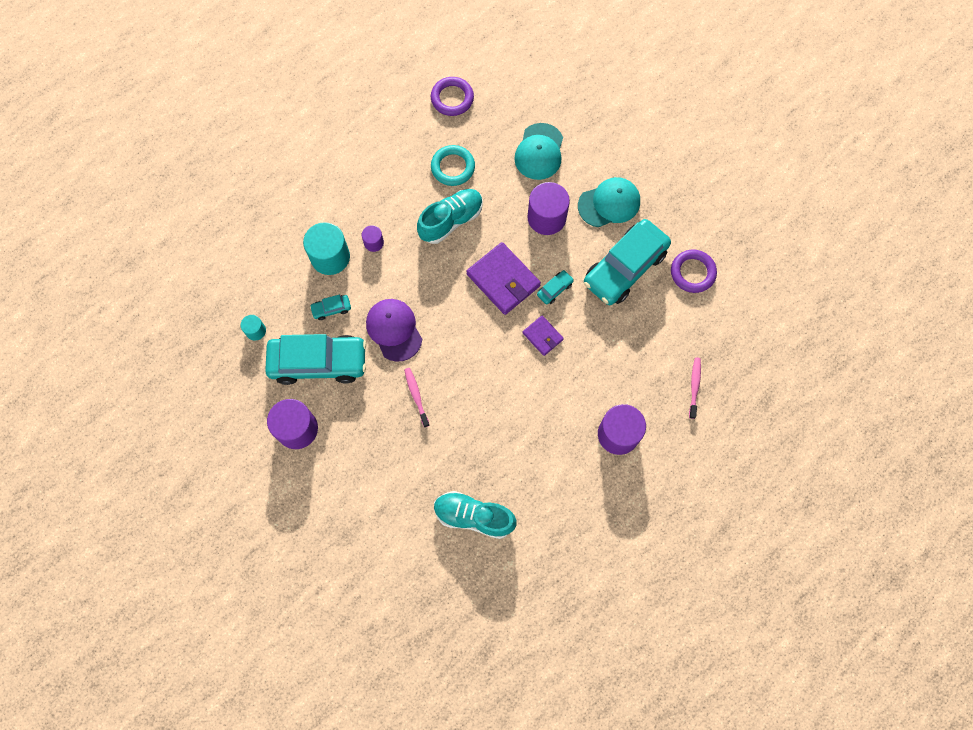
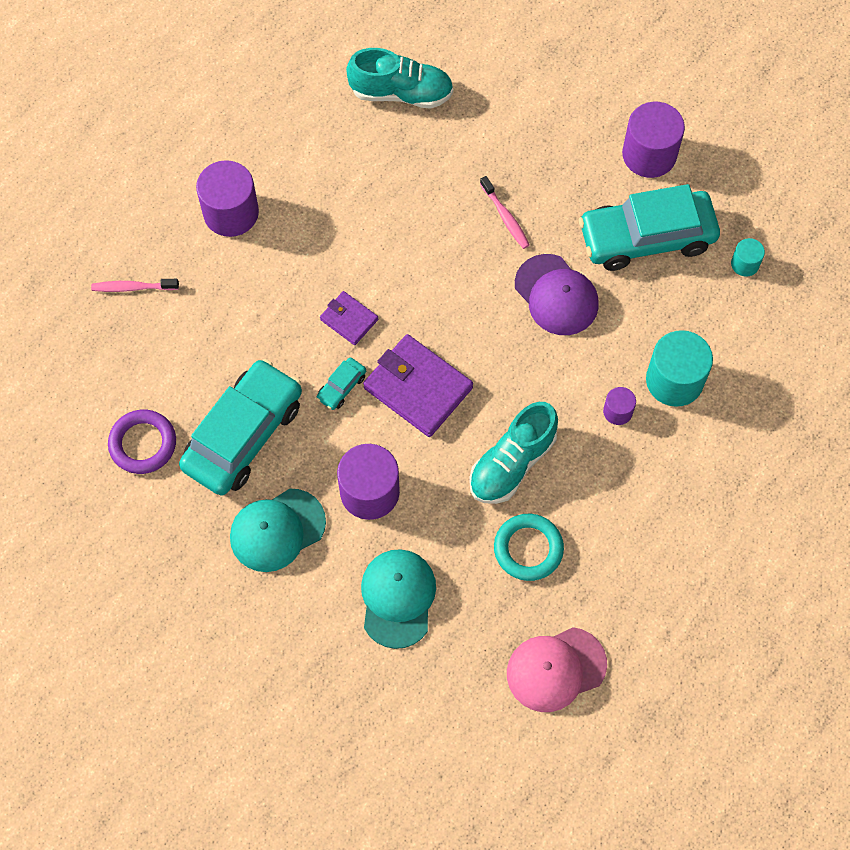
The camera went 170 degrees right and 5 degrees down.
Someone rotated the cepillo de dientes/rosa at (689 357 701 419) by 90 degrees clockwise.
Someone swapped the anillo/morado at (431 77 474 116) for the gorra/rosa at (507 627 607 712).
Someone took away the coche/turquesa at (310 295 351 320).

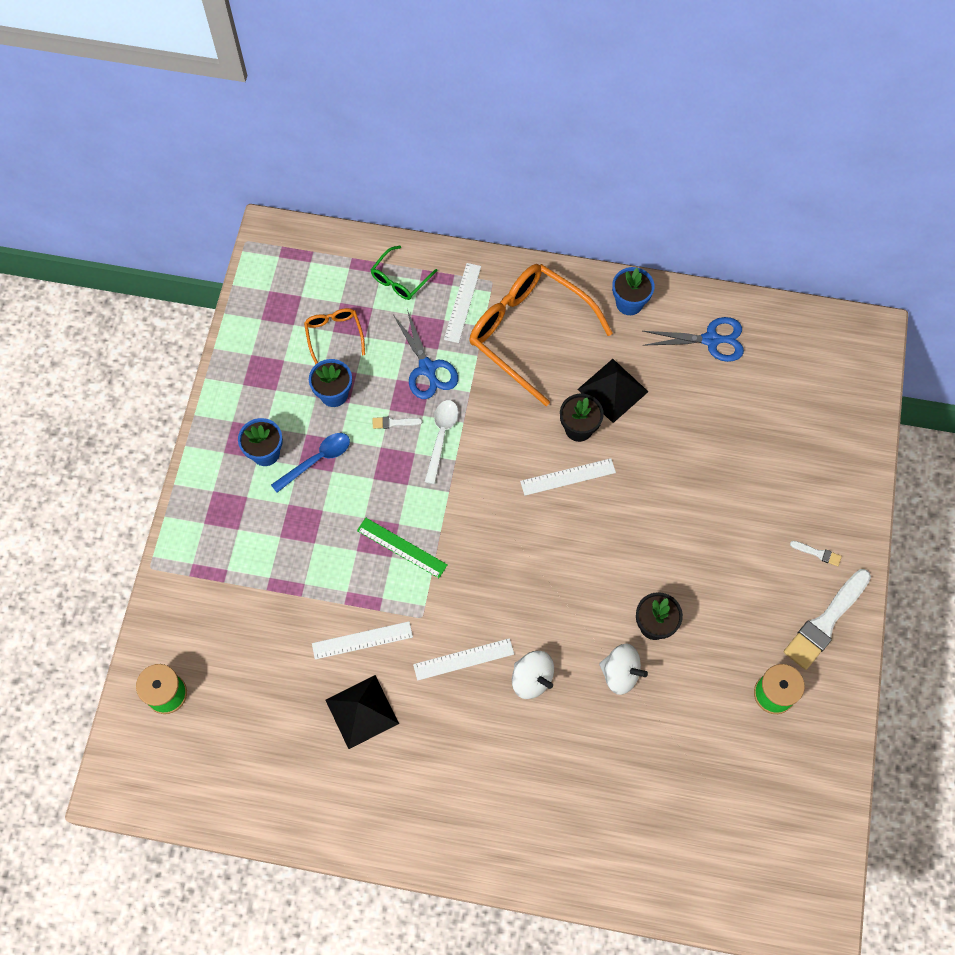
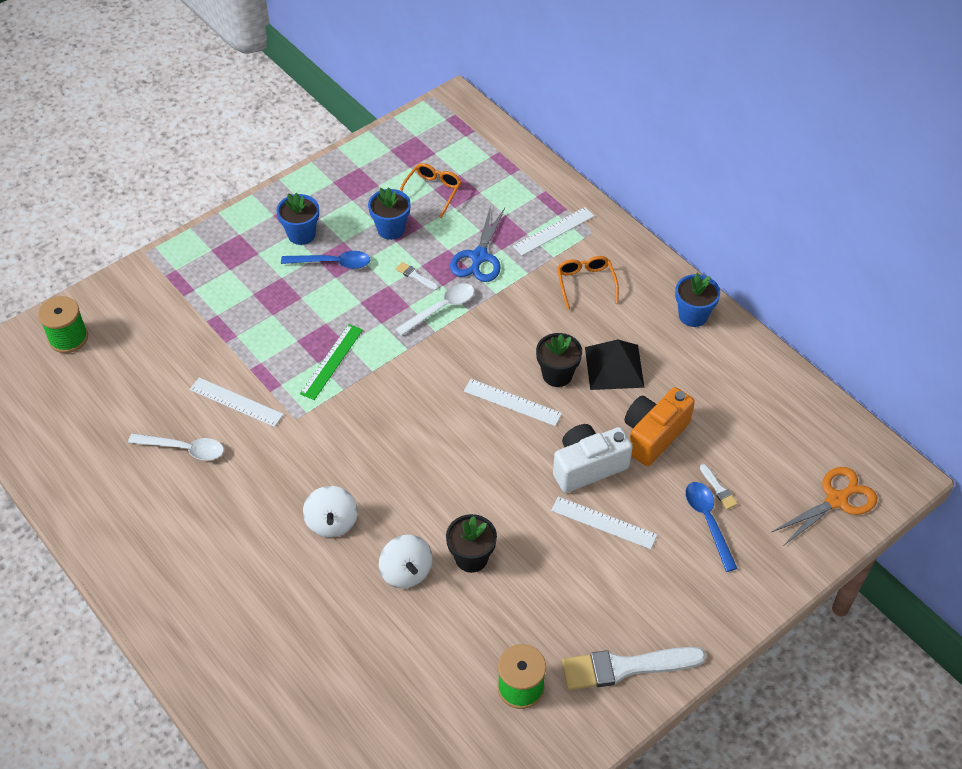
The camera went 40 degrees right and 15 degrees down.
Someone swapped the pirámide/negro at (326 675 399 749) for the cuchara/blanco at (128 433 224 461).
Someone rotated the regla/verde at (357 518 447 578) by 45 degrees clockwise.
Someone carried the regla/blanco from (413 638 514 681) to (551 496 657 549).
Someone put down the cámara/blanco at (553 424 633 493).
Someone scaled the gafas/naranja at (469 264 613 406) by 0.47.
Someone put down the cámara/naranja at (624 387 695 466).
Someone put down the cuchara/azul at (685 482 738 572).
Someone carried the pincel/blanco from (790 541 842 566) to (700 464 738 509).
Someone put down the tijeras/naranja at (772 467 877 546).
Someone took away the gafas/verde at (371 246 437 300).
Someone took away the tijeras/azul at (642 317 744 362).

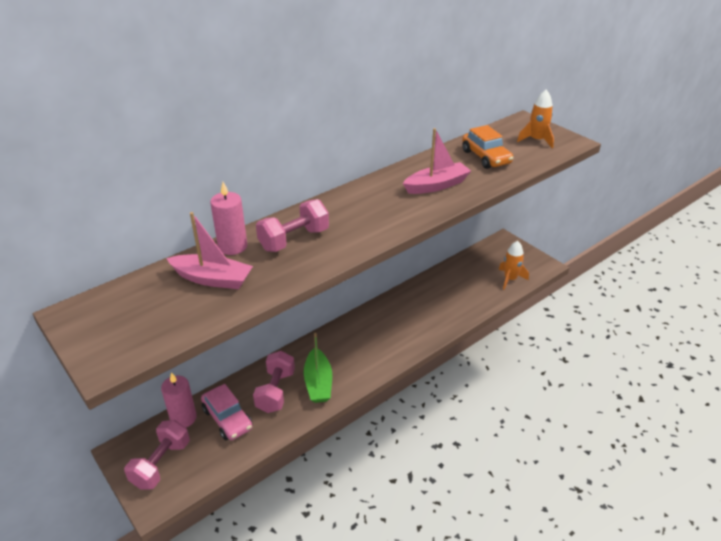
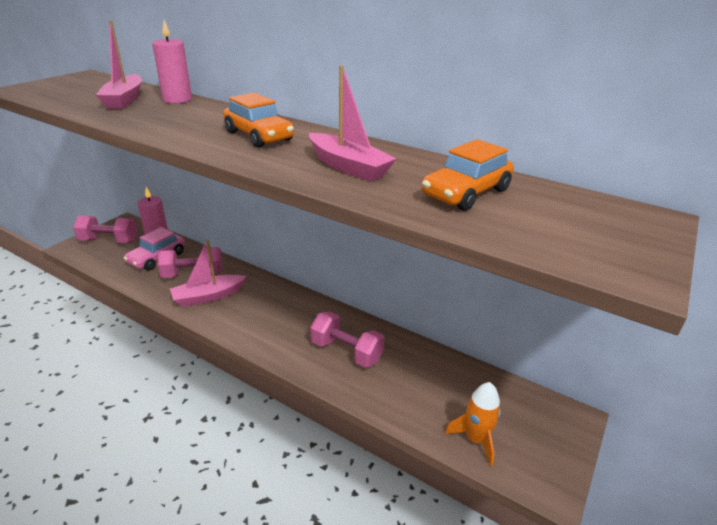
The camera went 70 degrees right and 5 degrees down.
Someone repainted the barco/verde at (304 333 332 403), which became the barco/rosa at (170 239 246 307).
Someone put down the coche/naranja at (223 92 294 148).
Someone carried the mancuerna/rosa from (256 199 329 252) to (310 311 385 368).
Someone took away the cohete/naranja at (517 90 554 148).

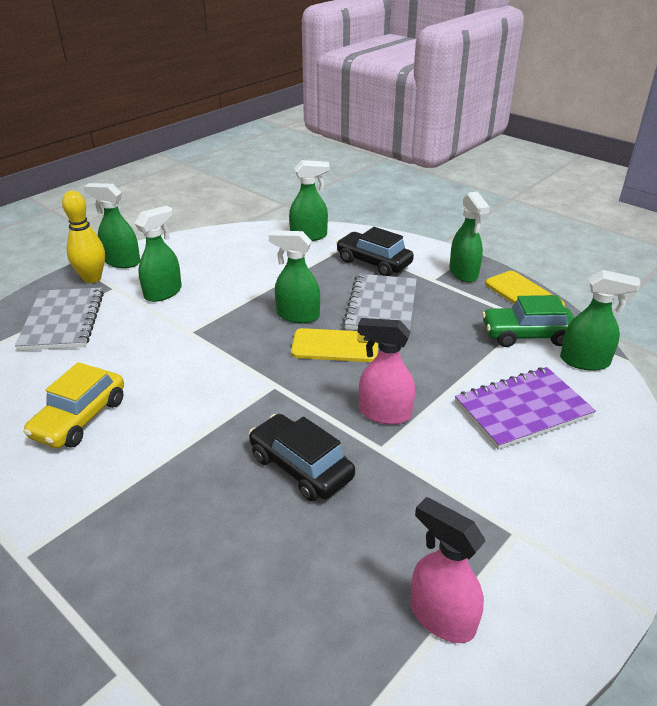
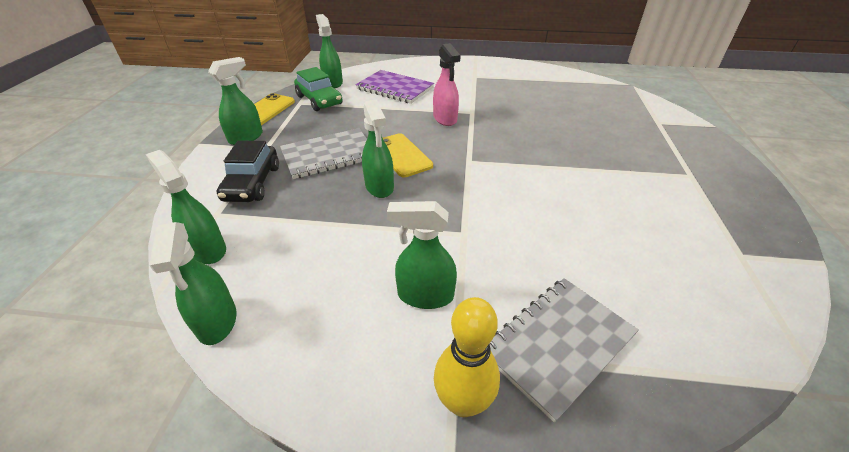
The camera went 125 degrees left and 5 degrees up.
Someone carried the pulverizador/verde from (84 183 140 268) to (149 222 237 345).
Someone took away the coche/amarillo at (23 362 124 448).
Someone took away the coche/negro at (249 414 355 501).
Someone took away the pulverizador/rosa at (410 497 485 643).

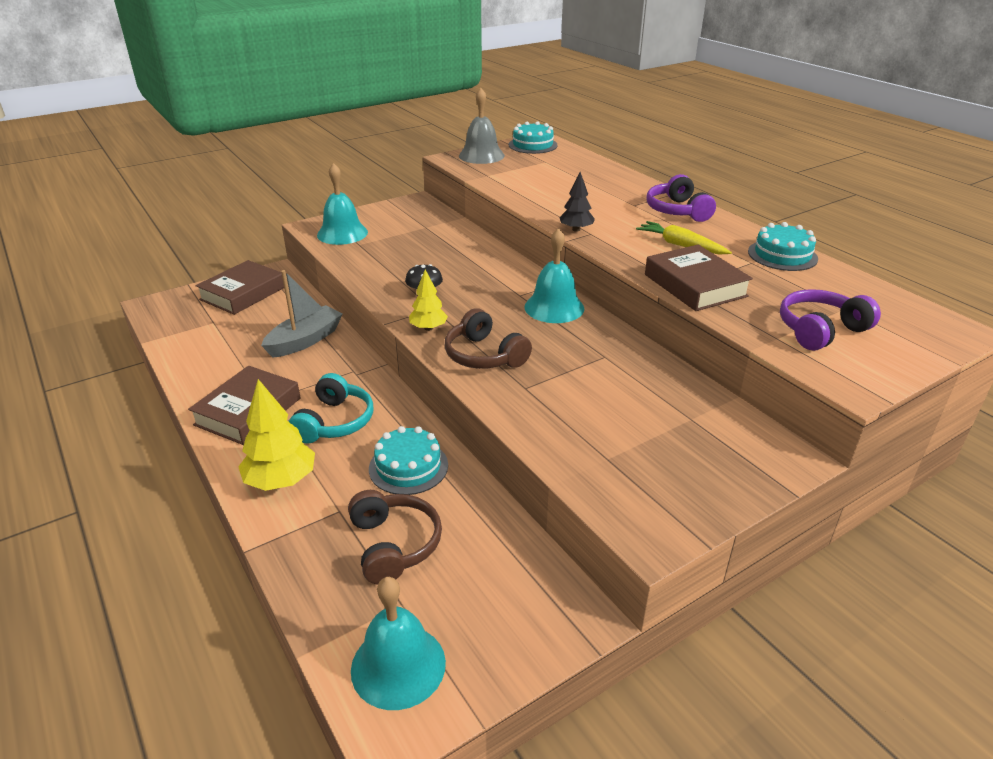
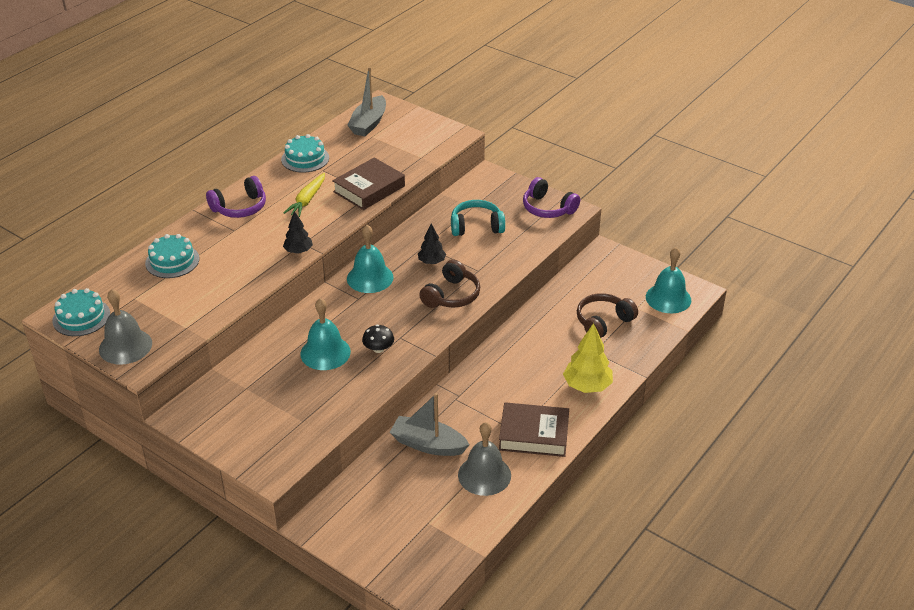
The camera went 110 degrees left and 5 degrees up.
Someone carried the tarta/turquesa from (369 426 448 495) to (145 234 199 278).
Someone carried the campana/turquesa from (317 163 368 245) to (300 298 351 370).
Someone put down the barco/gris at (347 67 386 136).
Someone put down the árbol/negro at (418 224 446 264).
Someone carried the auriculares/turquesa from (288 373 373 444) to (451 200 505 236).
Someone put down the campana/gris at (458 422 511 496).
Someone carried the auriculares/morado from (780 289 881 351) to (523 177 580 218).
Someone took away the libro/marrón at (195 260 284 315).
Someone took away the árbol/amarillo at (409 270 448 331).

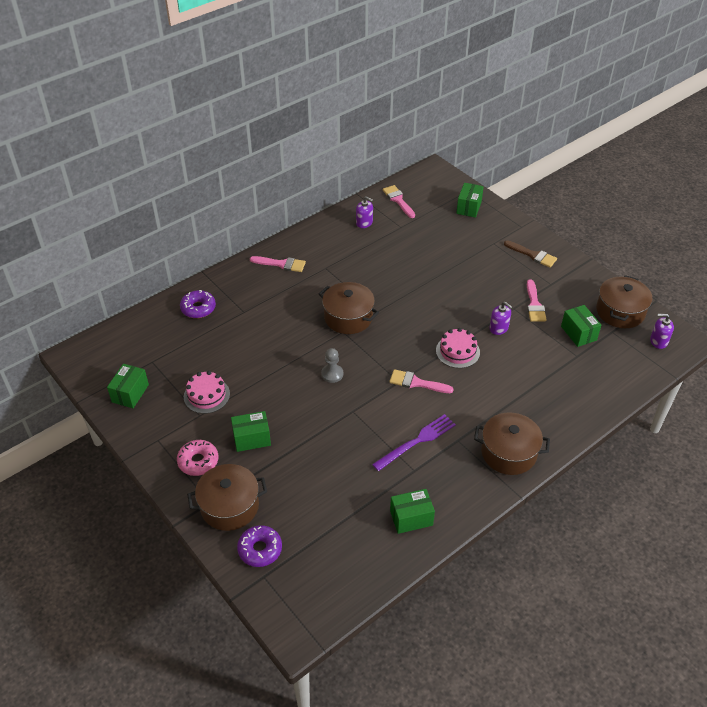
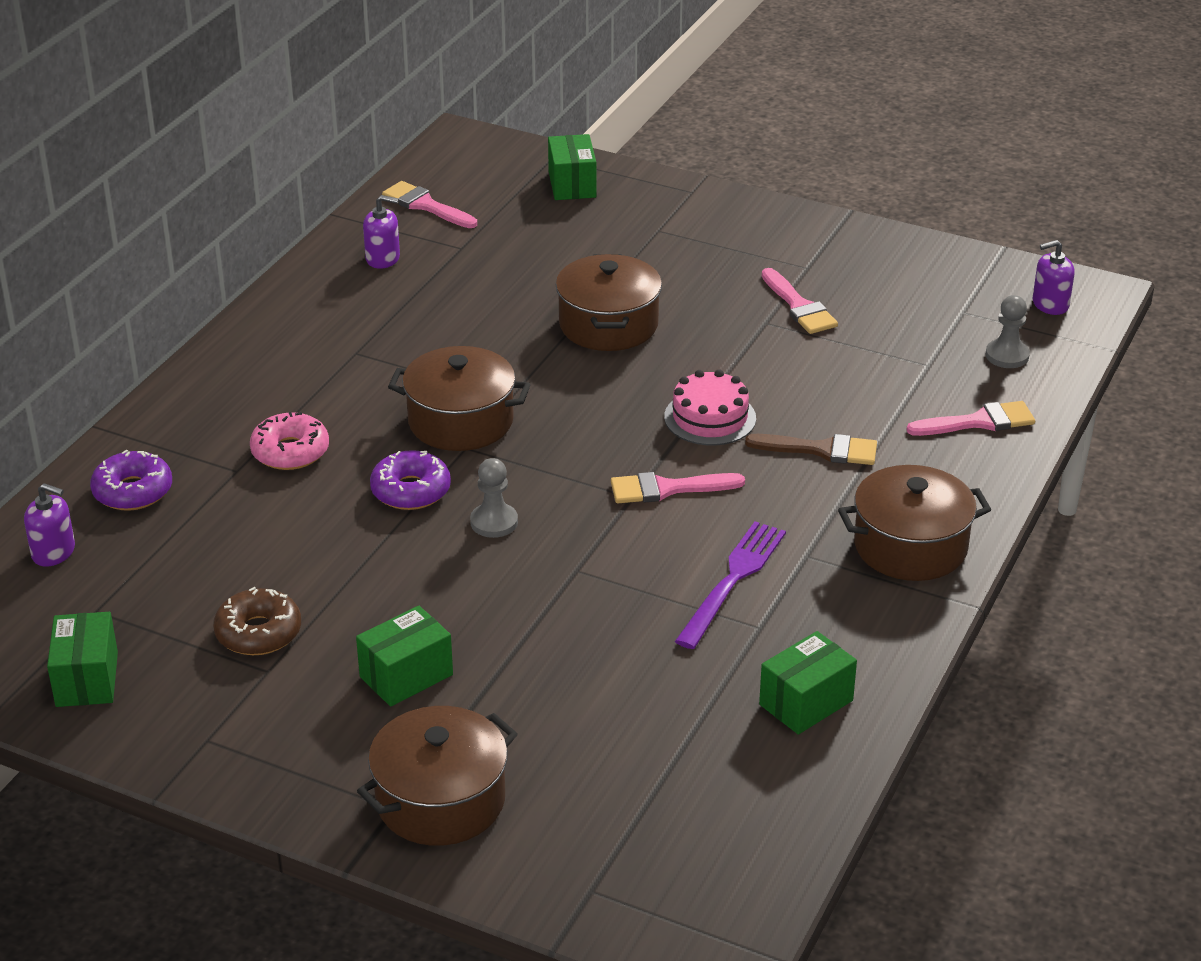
The camera went 25 degrees left and 10 degrees down.
Someone carried the dispensador de jabón/morado from (489 302 512 335) to (24 483 75 567).
Someone swapped the tarta/rosa at (184 371 230 414) for the rosquilla/marrón at (213 587 301 655).
Someone carried the rosquilla/rosa from (177 440 218 476) to (250 412 329 470).
Someone carried the rosquilla/morado from (237 525 282 567) to (370 450 451 510).
Someone carried the olla/marrón from (596 275 652 328) to (556 254 662 351).
Someone carried the pincel/marrón from (504 240 557 268) to (745 434 877 465).
Someone carried the pincel/rosa from (250 256 306 272) to (906 401 1035 436).
Someone put down the peón/gris at (985 295 1030 368).
Someone took away the caja/verde at (561 305 601 347).

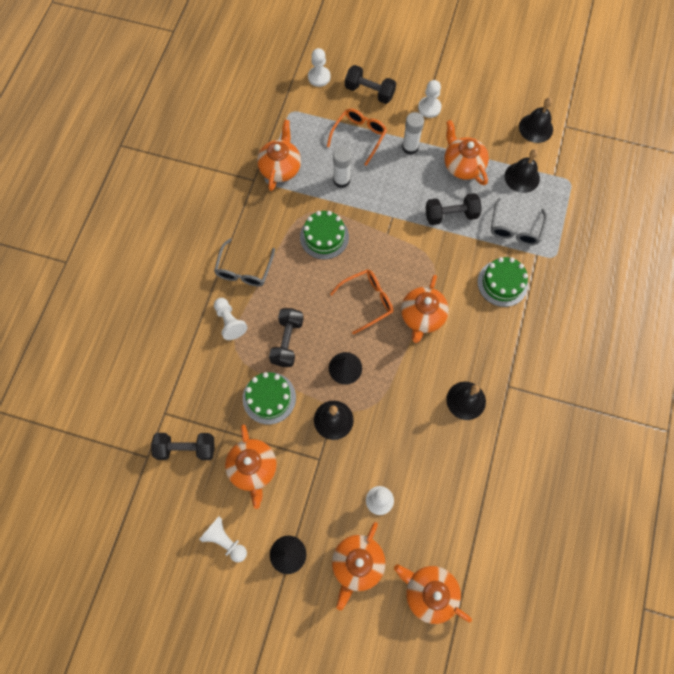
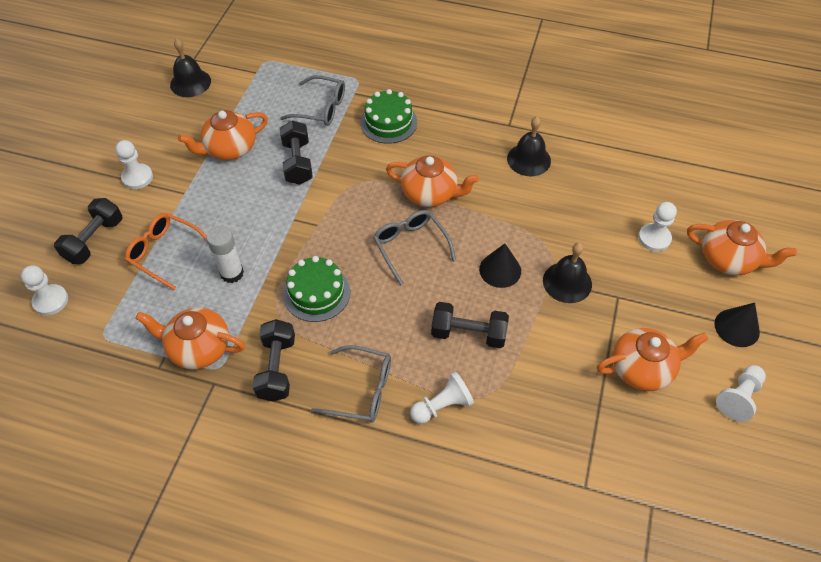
The camera went 90 degrees left and 15 degrees down.
Someone carried the mancuerna/negro from (151 433 215 460) to (253 319 295 402).
Someone repainted the gafas/naranja at (330 269 393 335), which became the gafas/gris at (373 210 456 286).
Someone took away the tarta/verde at (243 372 296 425).
Someone took away the tetera/naranja at (394 564 472 624).
Someone took away the barra de pegamento/blanco at (402 112 424 155).
Someone took away the campana/negro at (505 149 540 193).

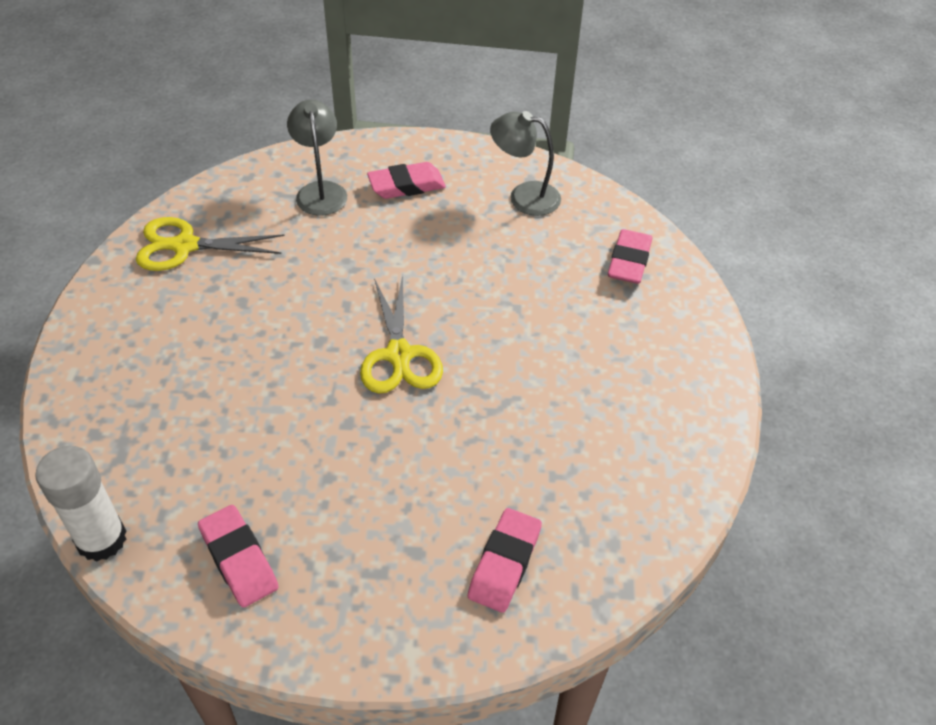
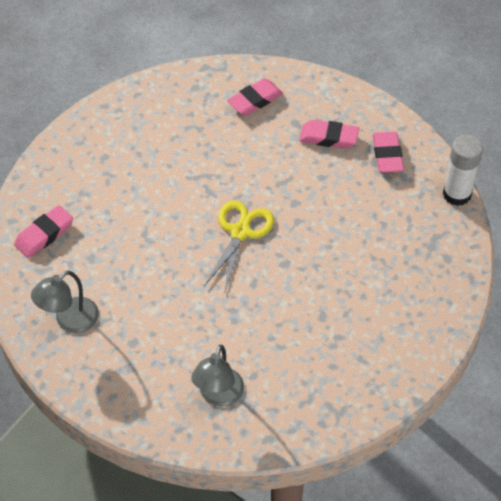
The camera went 150 degrees left and 5 degrees up.
Someone rotated the lámpara/gris at (490 111 561 216) by 90 degrees clockwise.
Someone carried the goma de borrar/rosa from (367 162 446 199) to (299 120 359 149).
Someone took away the tijeras/amarillo at (136 217 284 271).

